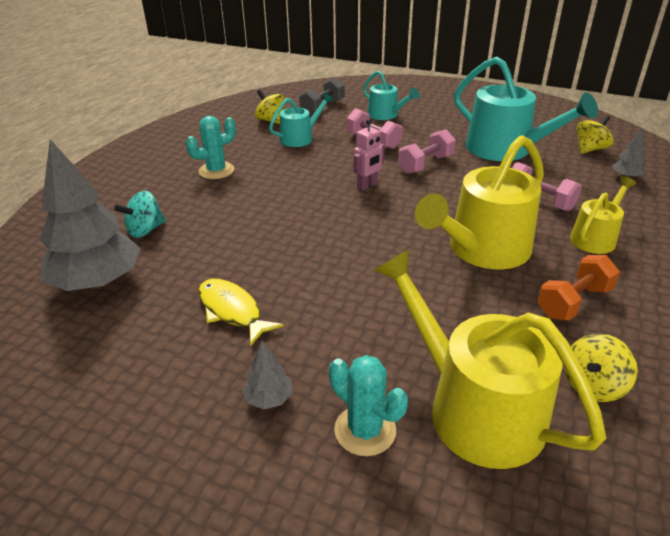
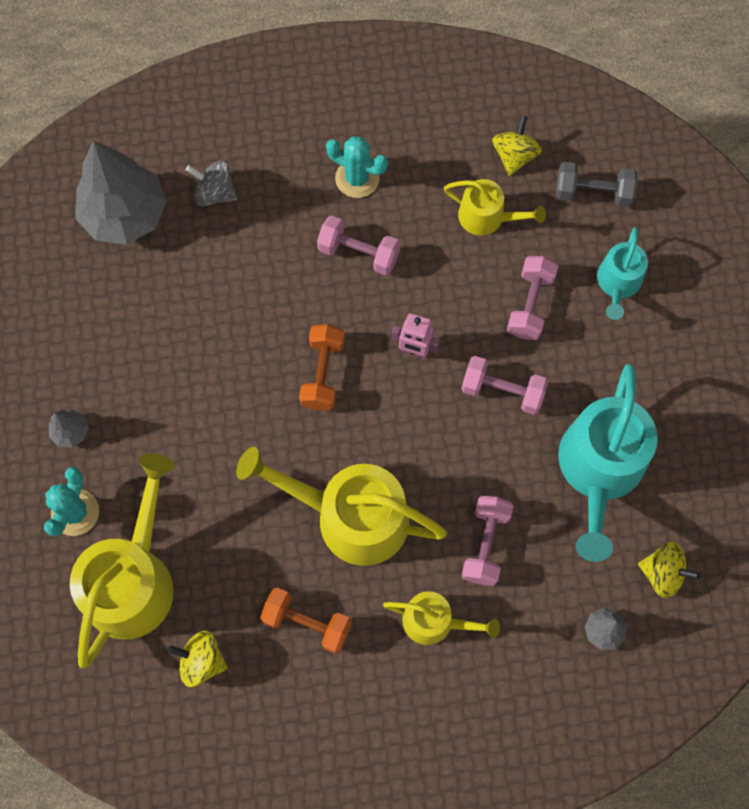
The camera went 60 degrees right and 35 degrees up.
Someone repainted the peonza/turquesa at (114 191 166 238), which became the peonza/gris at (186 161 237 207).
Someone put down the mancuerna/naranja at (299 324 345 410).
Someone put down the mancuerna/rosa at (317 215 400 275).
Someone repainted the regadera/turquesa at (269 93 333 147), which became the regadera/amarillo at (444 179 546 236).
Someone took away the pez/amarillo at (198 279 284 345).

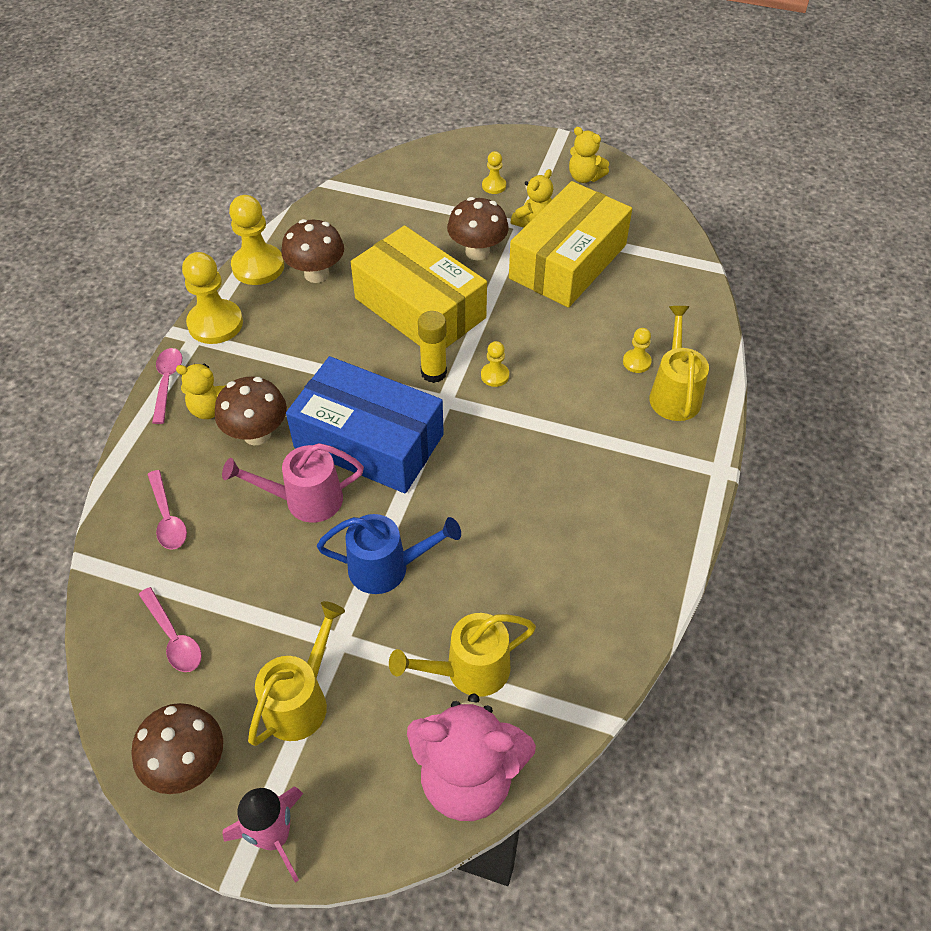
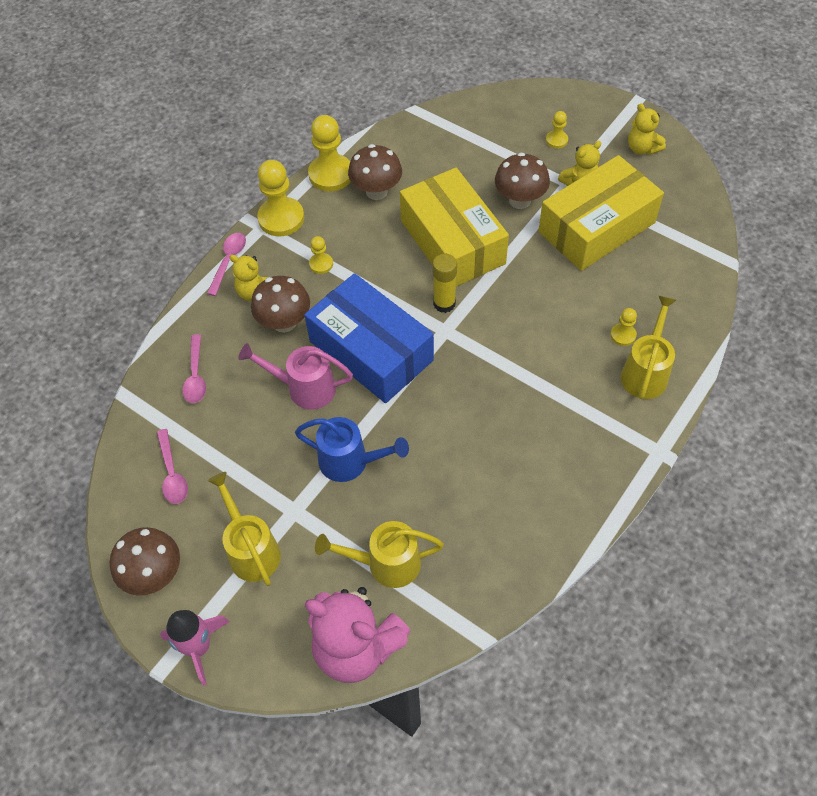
The camera went 20 degrees right and 5 degrees up.
Someone rotated the regadera/amarillo at (248 601 345 746) by 75 degrees counterclockwise.
Someone carried the peón/amarillo from (481 341 509 387) to (309 236 333 274).

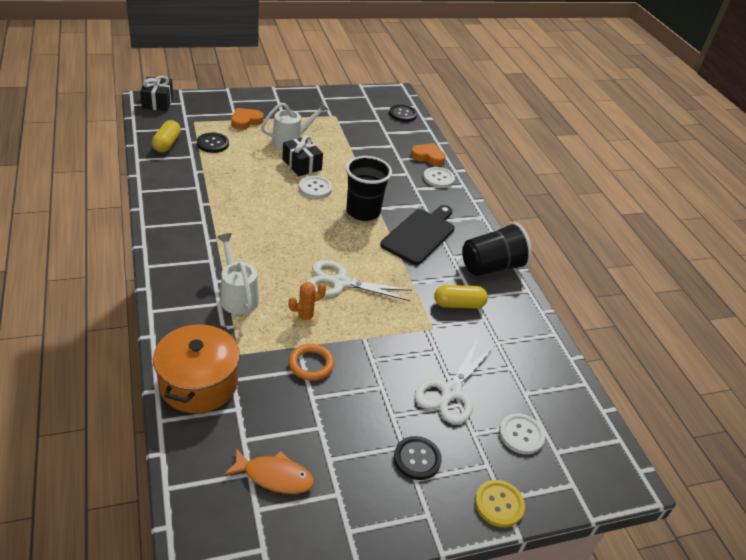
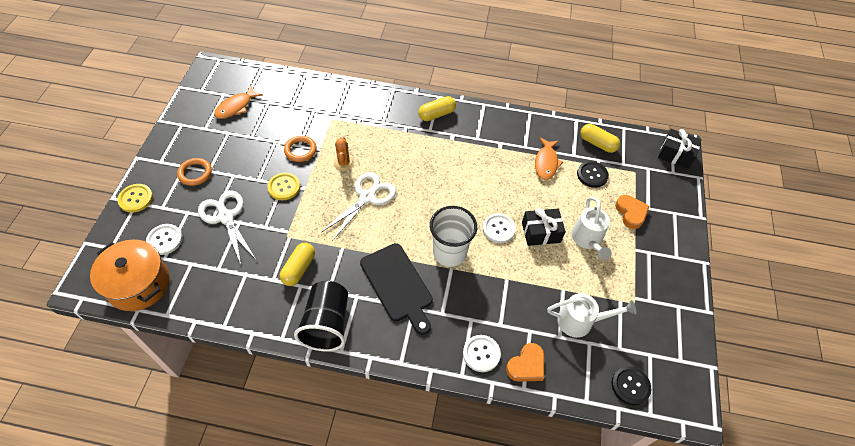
The camera went 120 degrees right and 15 degrees up.
Someone carried the olla/naranja from (153 322 240 413) to (90 240 170 311).
Someone swapped the botón/negro at (394 436 442 480) for the anillo/naranja at (177 158 212 186).
Someone put down the botón/amarillo at (267 173 300 200).
Someone put down the cápsula/amarillo at (418 96 456 121).
Someone repainted the vaso/negro at (346 156 392 221), which became the vaso/blanco at (430 206 477 267).
Someone put down the pez/naranja at (535 137 563 180).
Someone carried the regadera/blanco from (217 233 259 314) to (547 293 636 338).

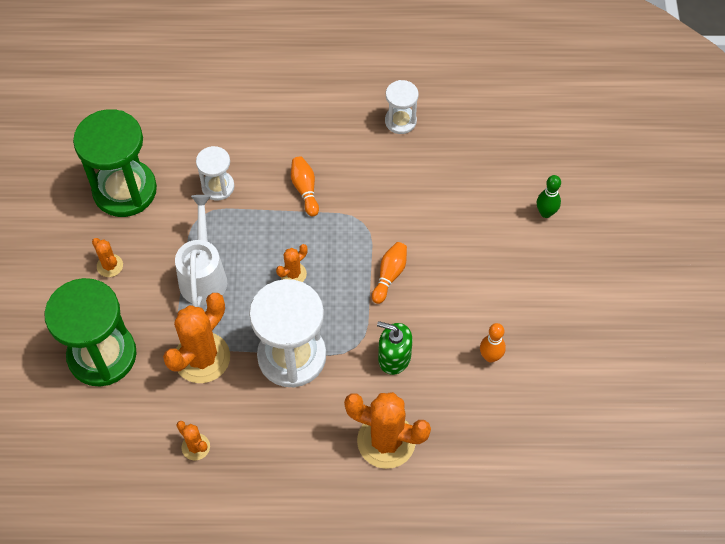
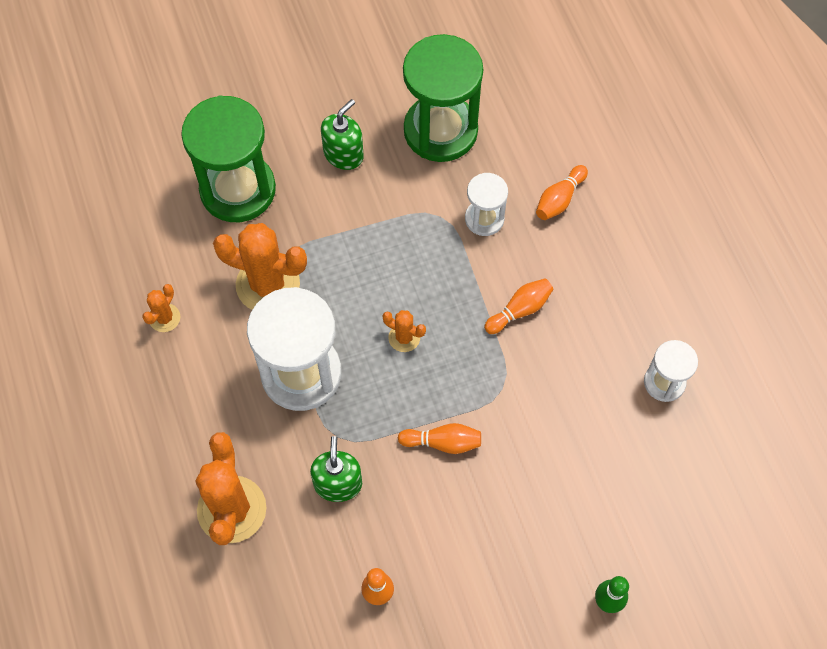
The camera went 70 degrees right and 5 degrees up.
Someone swapped the cactus/naranja at (92 238 123 277) for the dispensador de jabón/verde at (321 99 364 170).
Someone put down the bolo/naranja at (536 165 588 220).
Someone took away the regadera/blanco at (175 195 227 307).

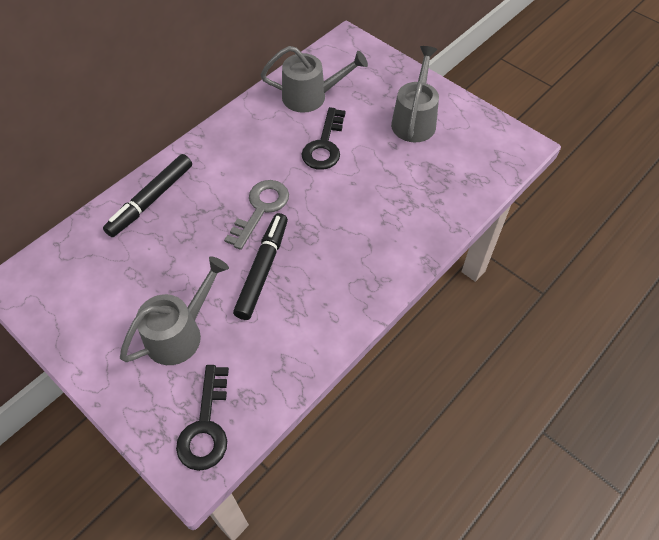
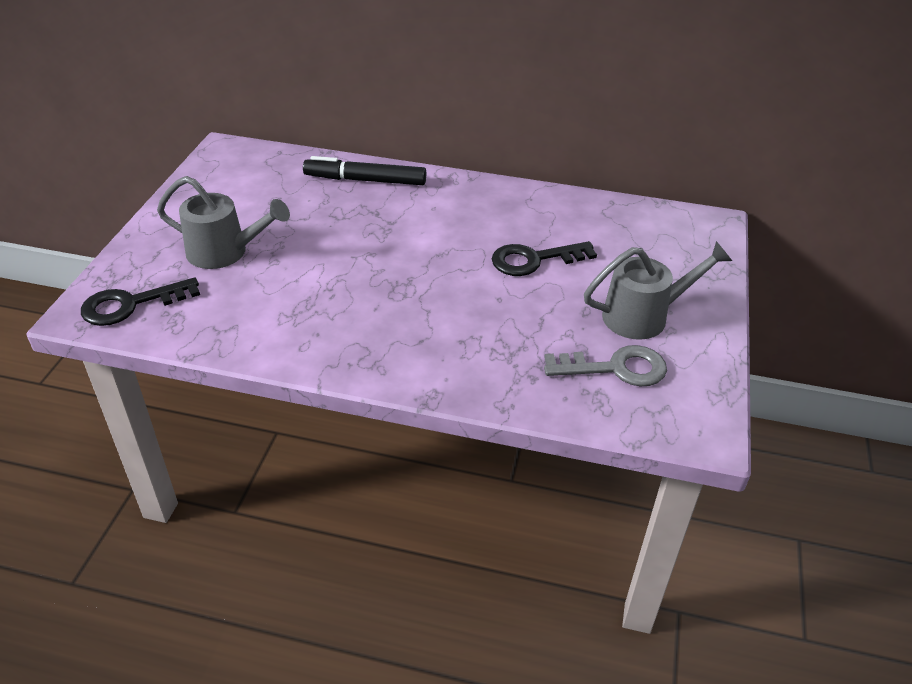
The camera went 60 degrees right and 15 degrees down.
Someone carried the llave/gris from (224 180 289 250) to (544 345 667 386).
Someone took away the rotulador/negro at (233 213 288 320).
Someone took away the regadera/gris at (261 46 368 113).

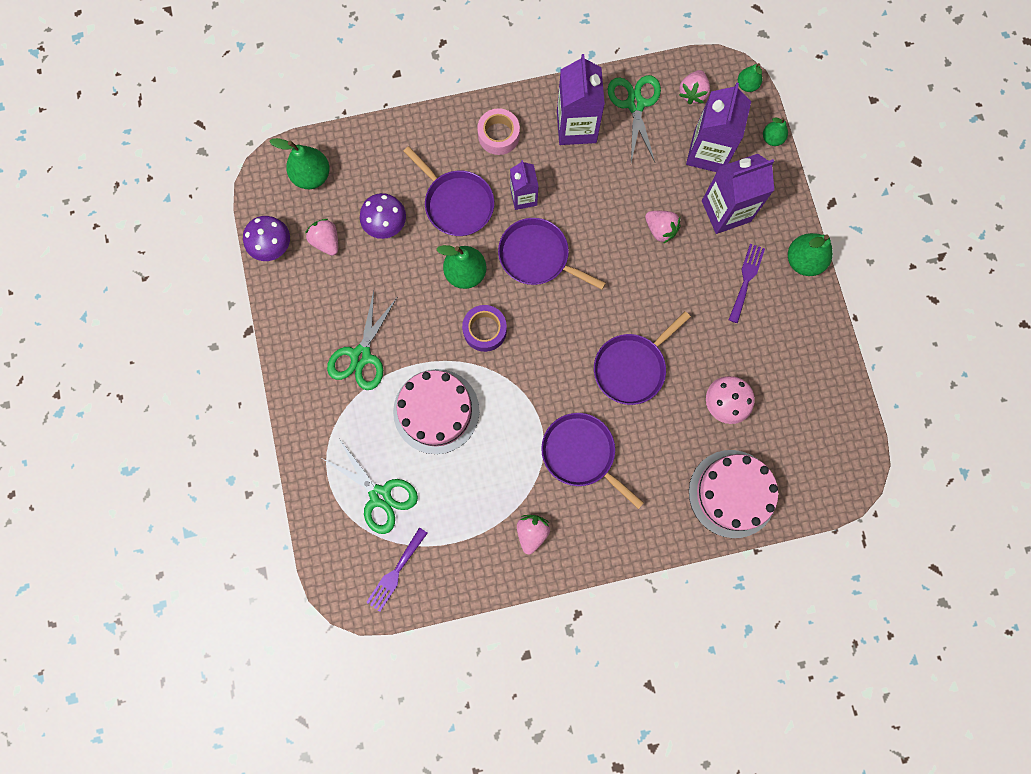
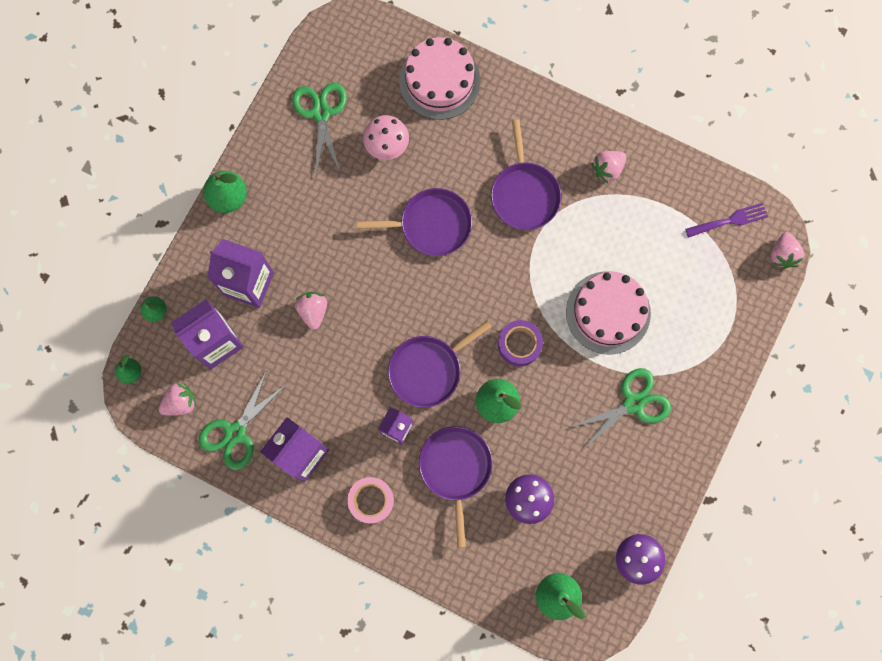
The camera went 140 degrees left and 0 degrees up.
Someone carried the tijeras/verde from (322 439 418 534) to (292 83 347 174).
Someone rotated the sartén/morado at (498 218 606 289) by 75 degrees clockwise.
Someone carried the fresa/rosa from (305 219 338 256) to (771 232 804 269).
Someone took away the tenedor/morado at (729 244 765 323).

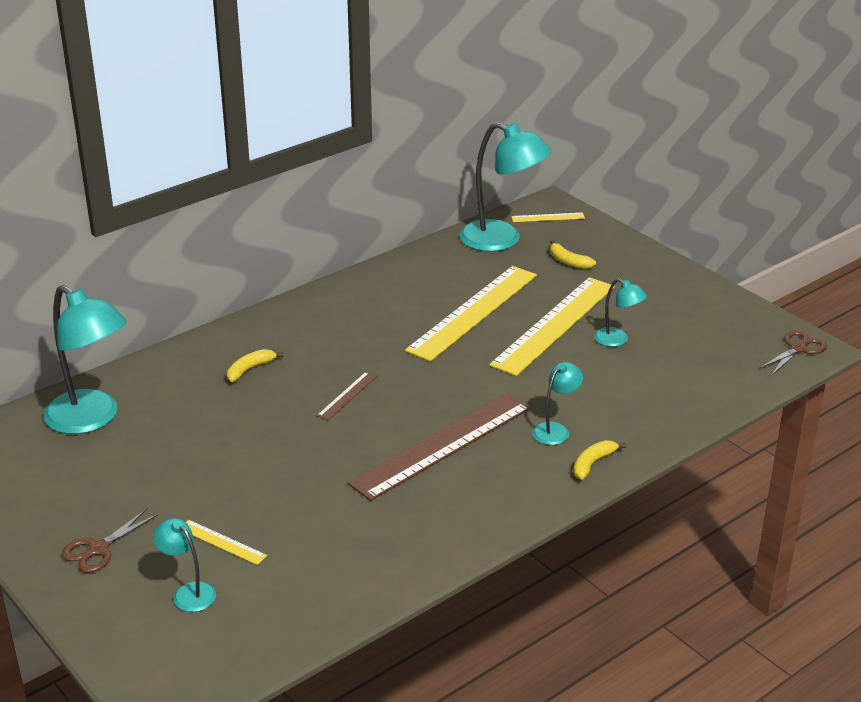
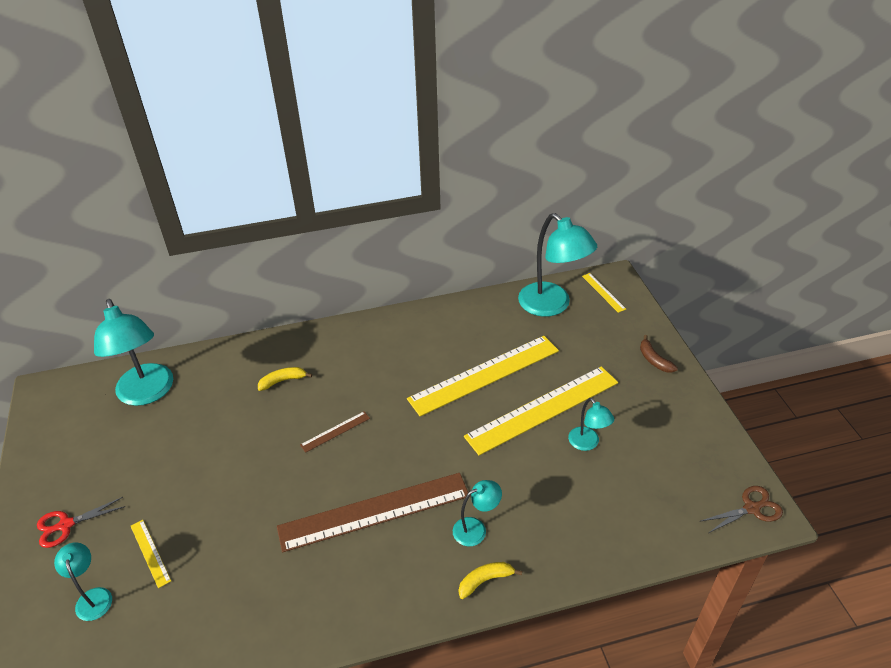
The camera went 25 degrees right and 10 degrees up.
Someone repainted the tijeras/marrón at (61 509 158 573), which became the tijeras/rojo at (37 497 125 548).
Someone rotated the regla/amarillo at (511 213 585 222) by 45 degrees clockwise.
Someone put down the plátano/marrón at (640 335 678 373).
Someone took away the plátano/amarillo at (550 240 596 269).

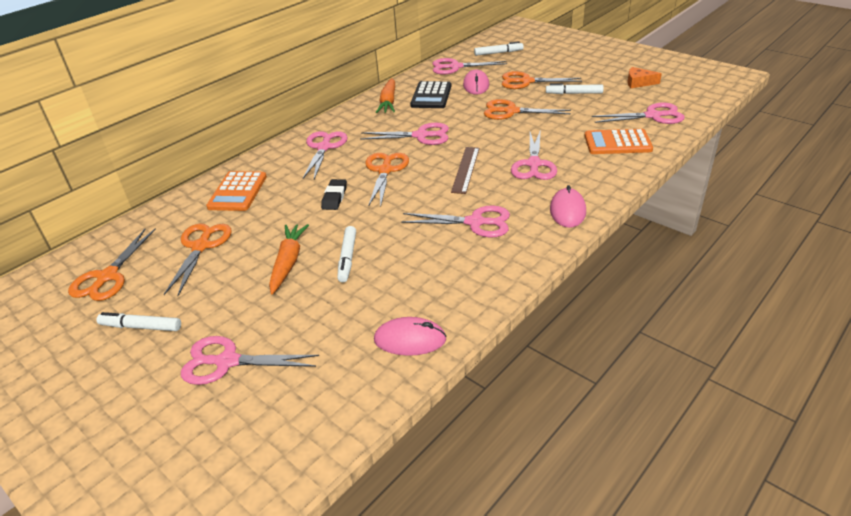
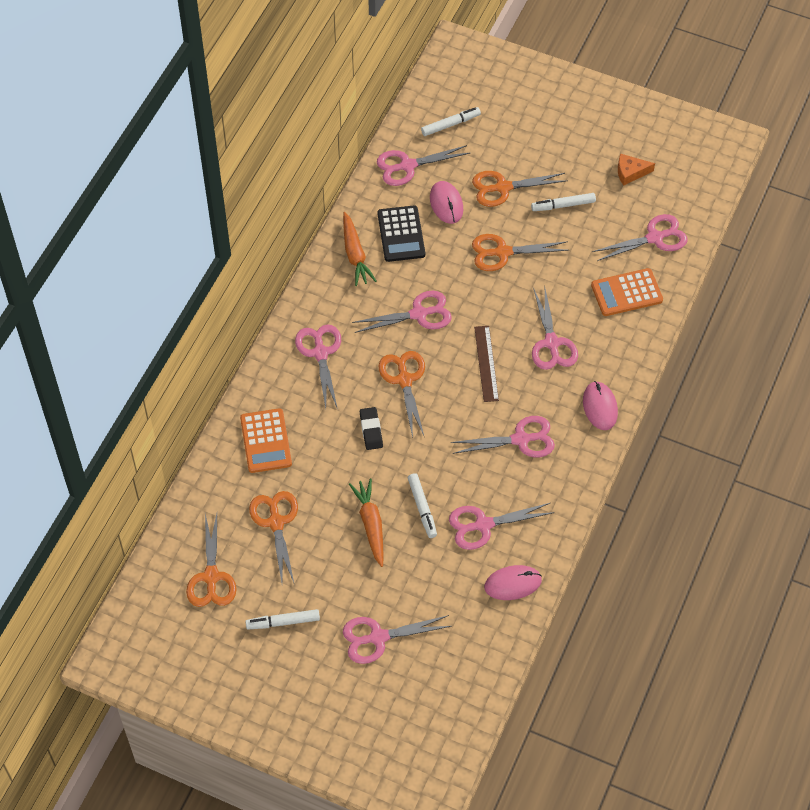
The camera went 20 degrees left and 20 degrees up.
Someone put down the tijeras/rosa at (449 503 555 550).

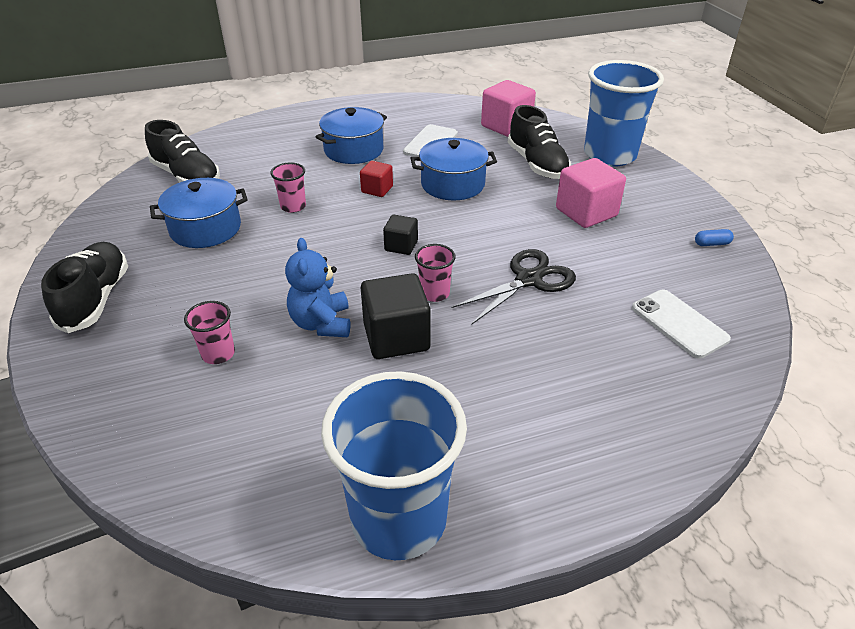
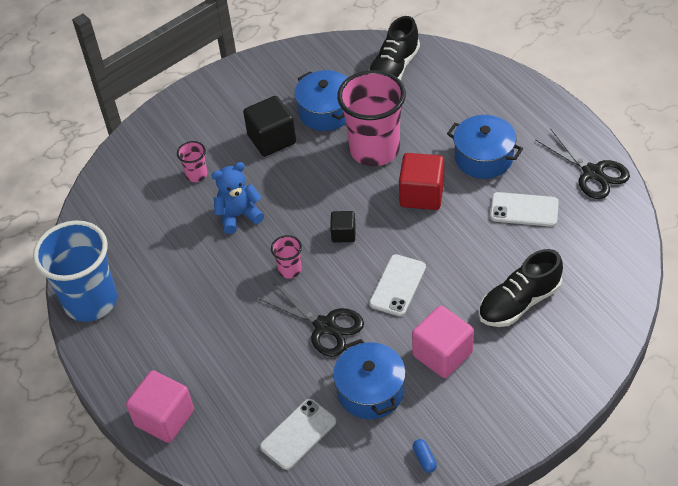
The camera went 80 degrees right and 10 degrees up.
Someone carried the cubo/rosa from (481 80 536 137) to (126 370 194 443).
Someone carried the cubo/negro from (361 273 431 359) to (243 96 296 157).
Someone carried the olla/azul from (411 138 497 200) to (333 339 406 419).
Someone scaled the vaso/rosa at (271 163 306 213) by 2.29.
Someone put down the móvil/blanco at (369 254 426 316).
Someone scaled the cubo/rojo at (360 161 393 197) by 1.77.
Someone put down the tijeras/negro at (536 128 630 199).
Someone took away the zapato/negro at (41 242 128 333).
Someone took away the vaso/azul at (584 60 664 167).

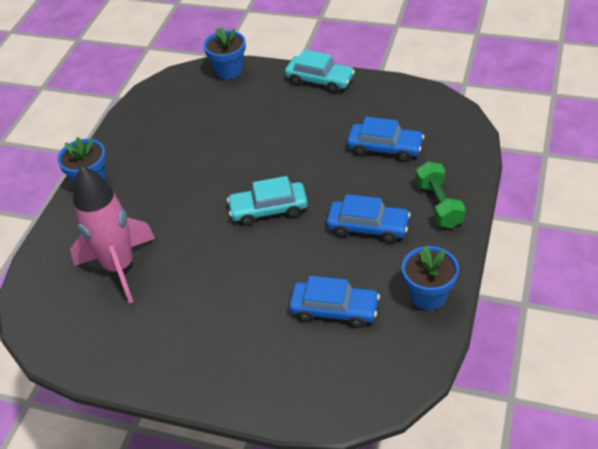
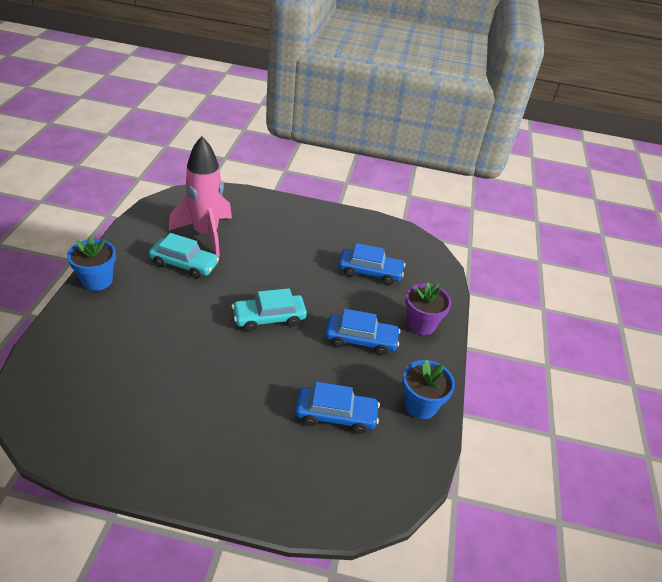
The camera went 15 degrees left and 5 degrees down.
Someone carried the coche/turquesa from (285 50 355 93) to (149 233 219 279).
Someone carried the cohete/rosa from (70 166 155 304) to (169 136 232 257).
Someone swapped the mancuerna/verde at (416 161 466 228) for the maceta/morado at (405 282 451 335).
Someone took away the maceta/azul at (203 27 246 79).

